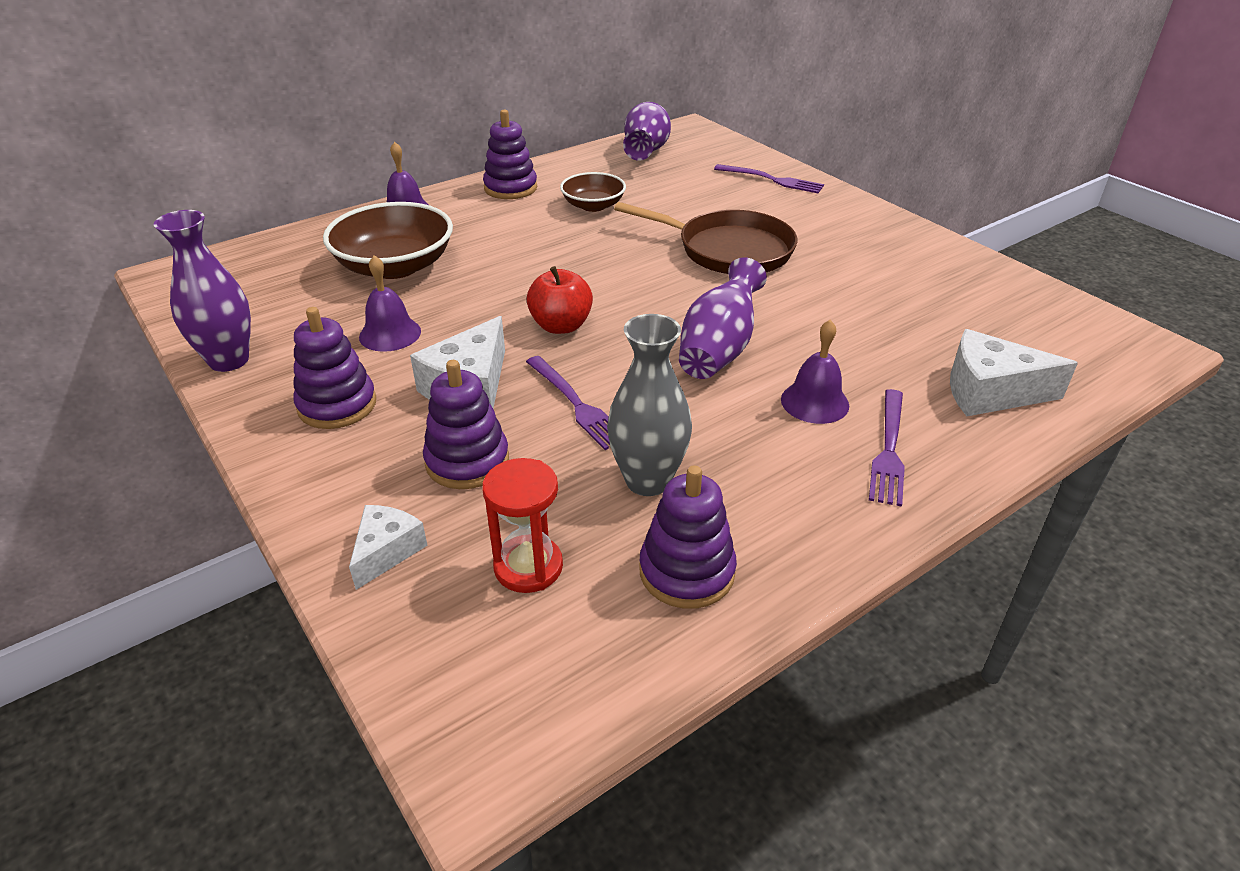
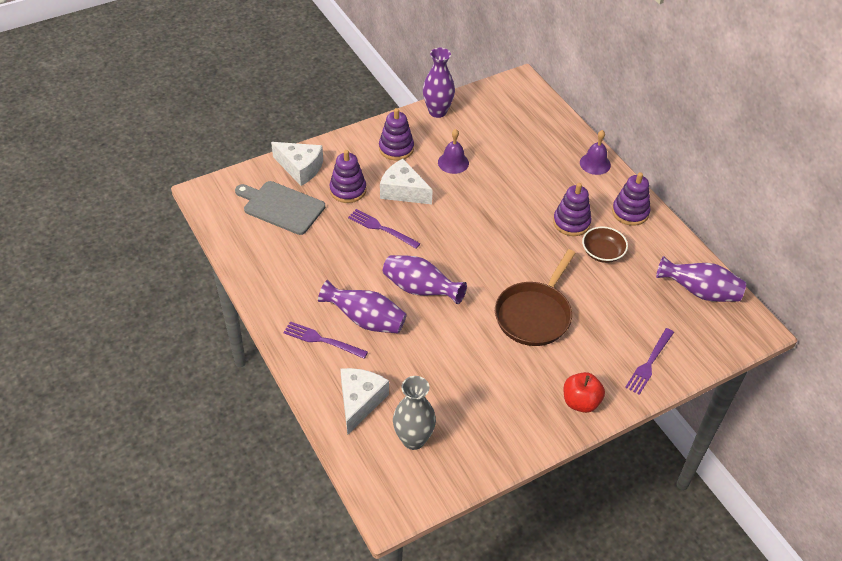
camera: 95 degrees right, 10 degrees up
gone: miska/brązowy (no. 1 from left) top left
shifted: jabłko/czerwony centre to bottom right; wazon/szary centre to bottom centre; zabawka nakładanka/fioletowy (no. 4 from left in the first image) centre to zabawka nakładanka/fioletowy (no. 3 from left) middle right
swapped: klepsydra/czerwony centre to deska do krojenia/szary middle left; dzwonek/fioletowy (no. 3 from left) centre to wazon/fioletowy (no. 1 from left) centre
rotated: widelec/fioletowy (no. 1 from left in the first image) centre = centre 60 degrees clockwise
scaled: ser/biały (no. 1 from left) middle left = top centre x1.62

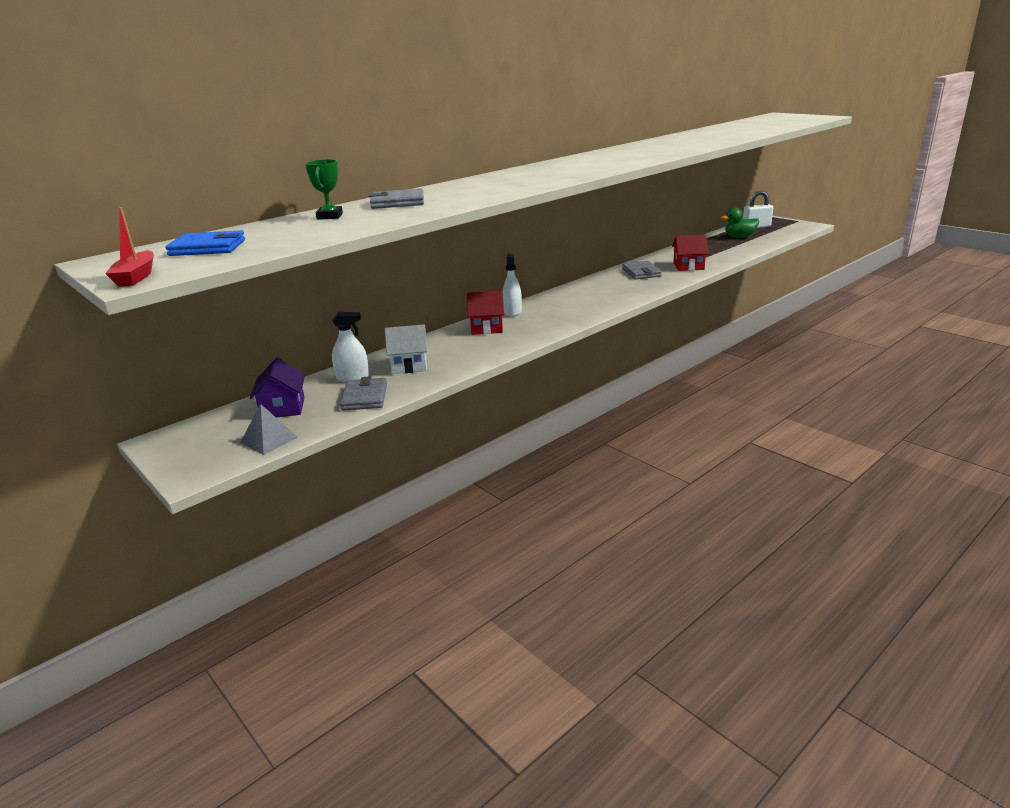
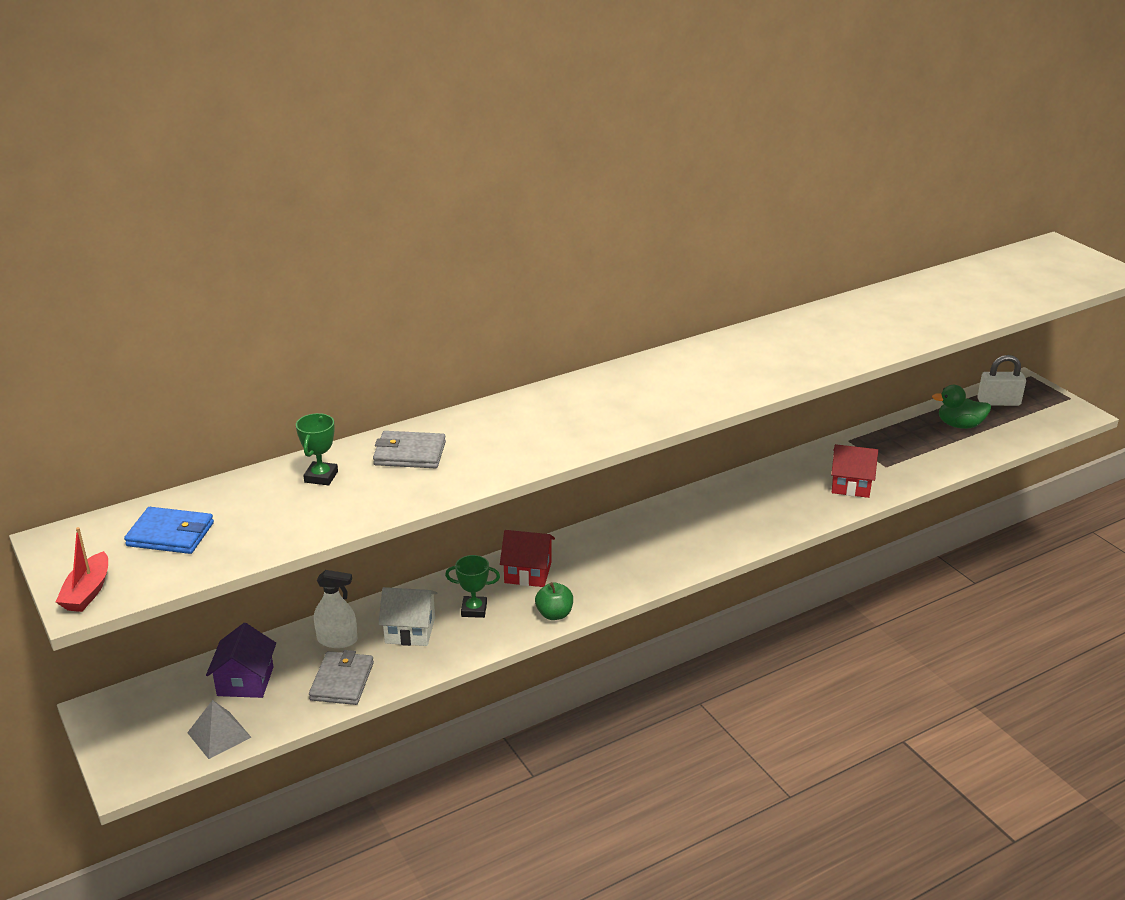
camera: 10 degrees right, 5 degrees up
gone: spryskiwacz/biały (no. 2 from left) centre; portfel/szary (no. 3 from left) centre
new: puchar/zielony (no. 2 from left) centre; jabłko/zielony bottom centre

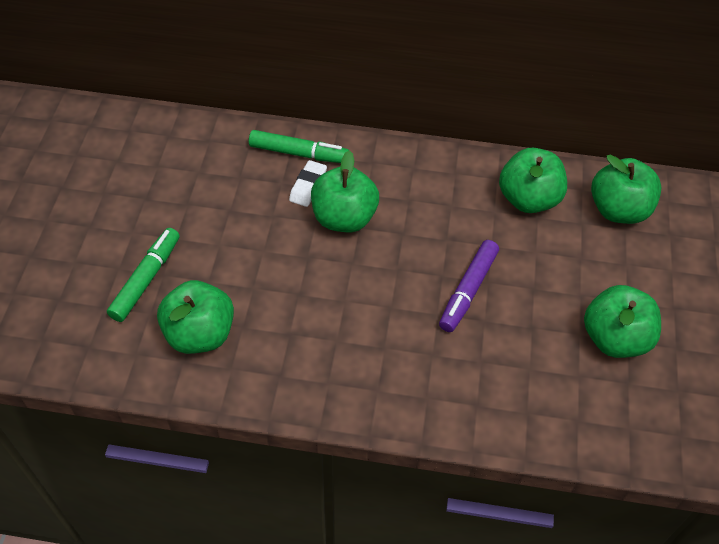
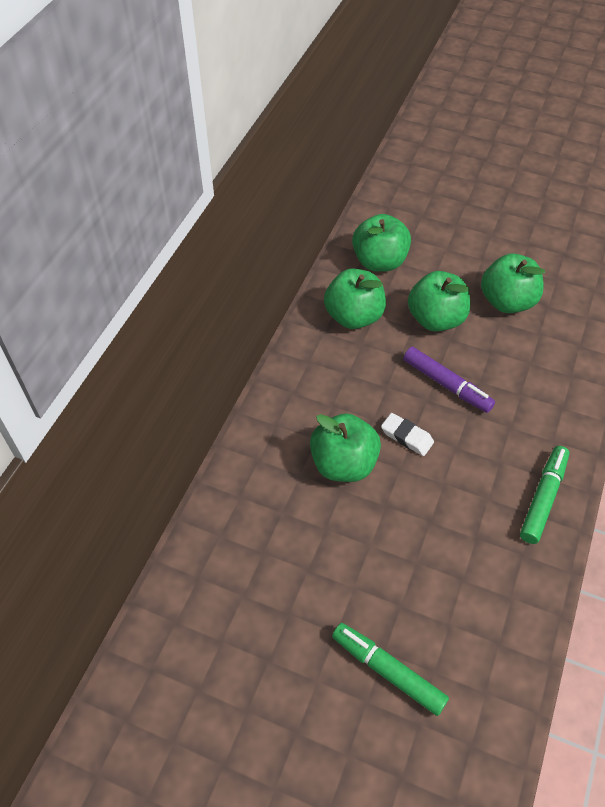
camera: 75 degrees left, 0 degrees up
shifted: jabłko/zielony (no. 1 from left in the first image) middle left to jabłko/zielony (no. 4 from left) middle right; flamaster/zielony (no. 2 from left) top centre to middle right; gumka do mazania/biały centre to middle right

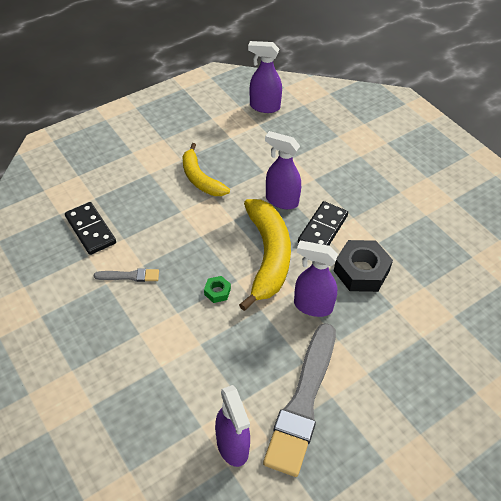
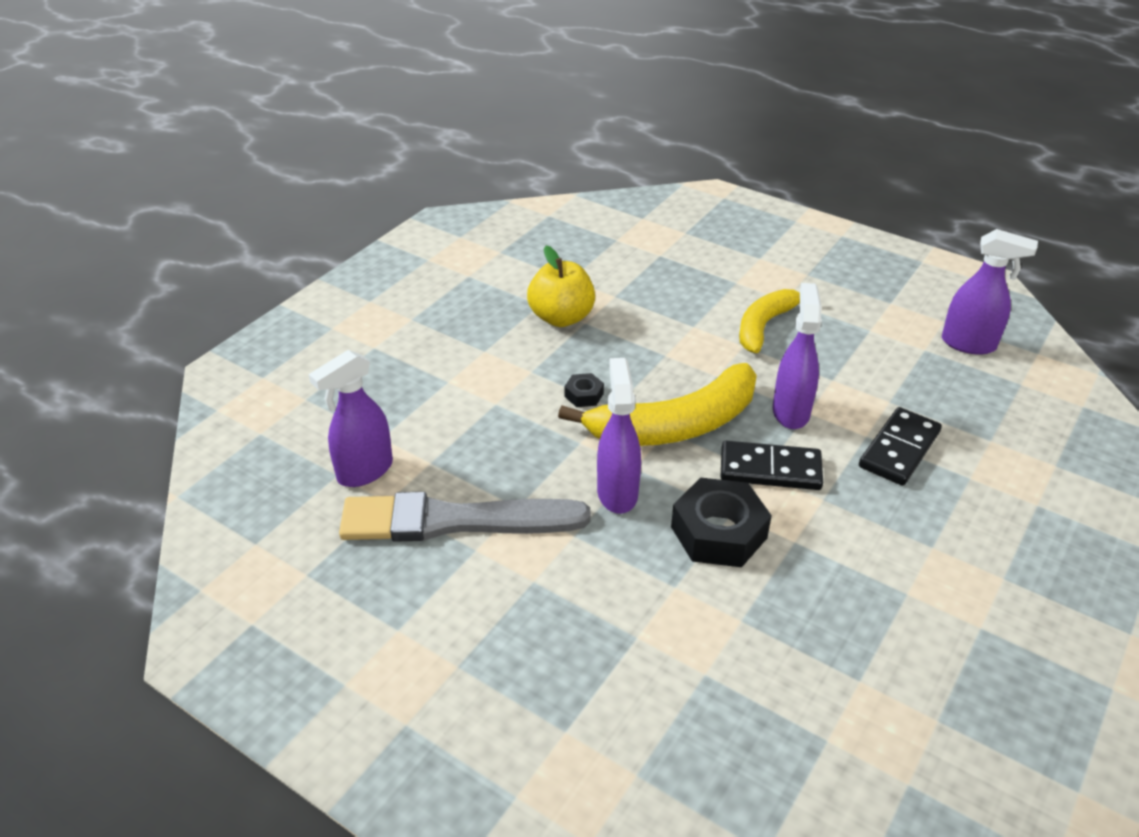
camera: 70 degrees right, 10 degrees down
shifted: kostka domina/czarny (no. 1 from left in the first image) middle left to kostka domina/czarny (no. 2 from left) middle right
swapped: pędzel/szary (no. 1 from left) middle left to jabłko/żółty centre
repainted: nakrętka/zielony centre to nakrętka/czarny (no. 1 from left) centre
rotated: spryskiwacz/fioletowy (no. 2 from left in the first image) top centre = middle right 120 degrees clockwise

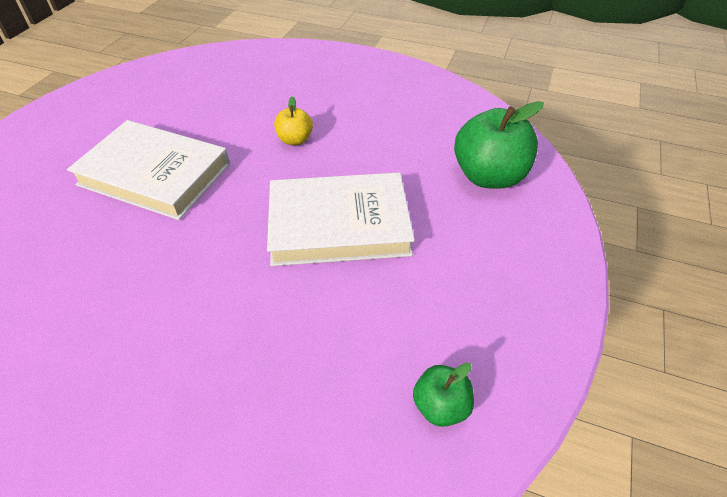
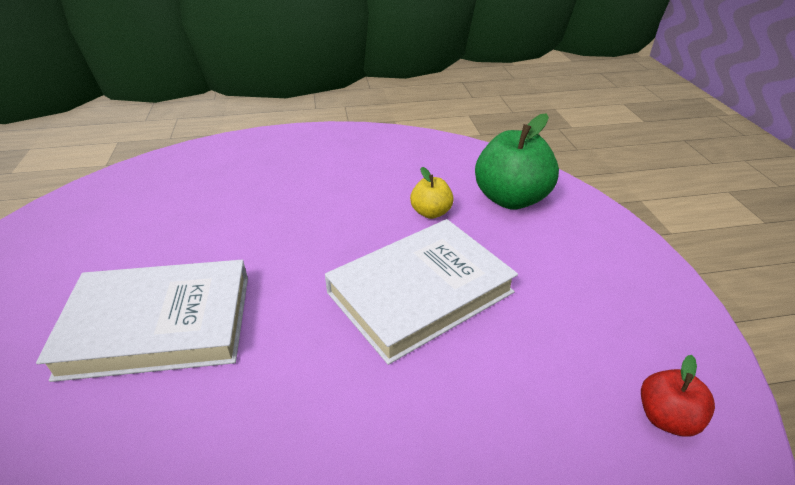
camera: 30 degrees left, 10 degrees down
shifted: jabłko/żółty top centre to centre
repainted: jabłko/zielony (no. 1 from left) bottom centre to jabłko/czerwony bottom right

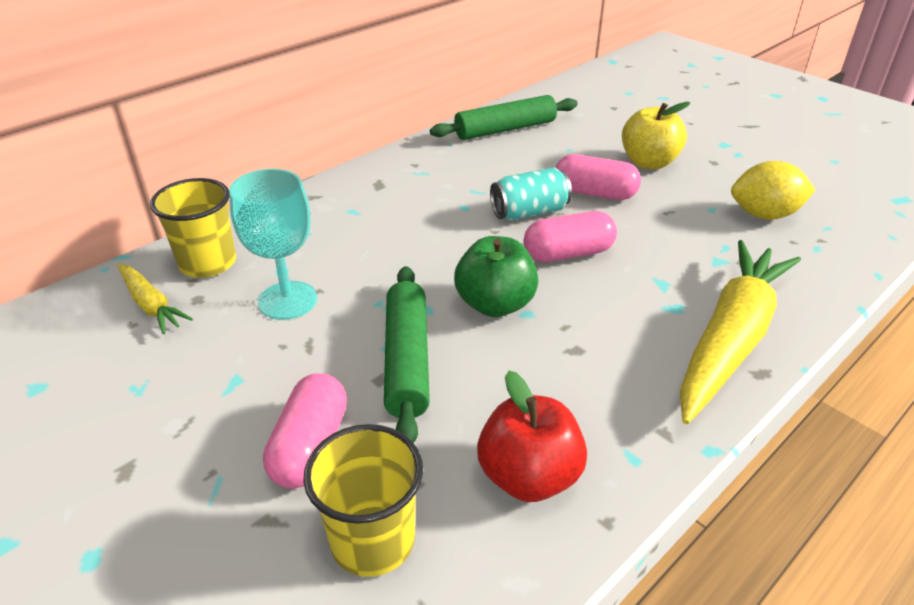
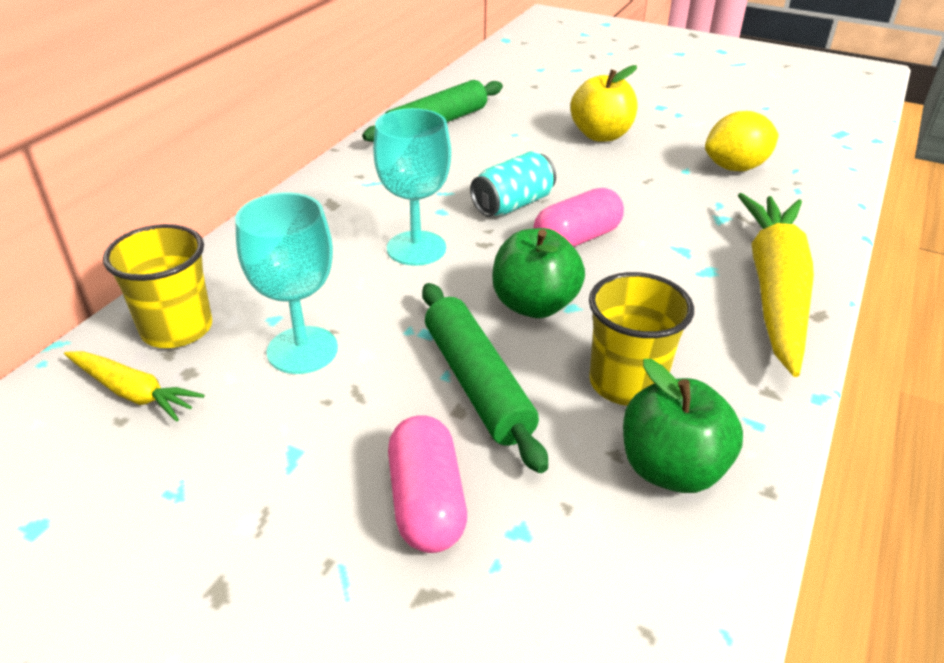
camera: 20 degrees left, 0 degrees up
gone: kapsułka/różowy (no. 3 from left) top centre
new: kielich/turkusowy (no. 2 from left) top centre
shifted: szklanka/żółty (no. 2 from left) bottom centre to middle right
repainted: jabłko/czerwony bottom centre to jabłko/zielony (no. 2 from left) middle right

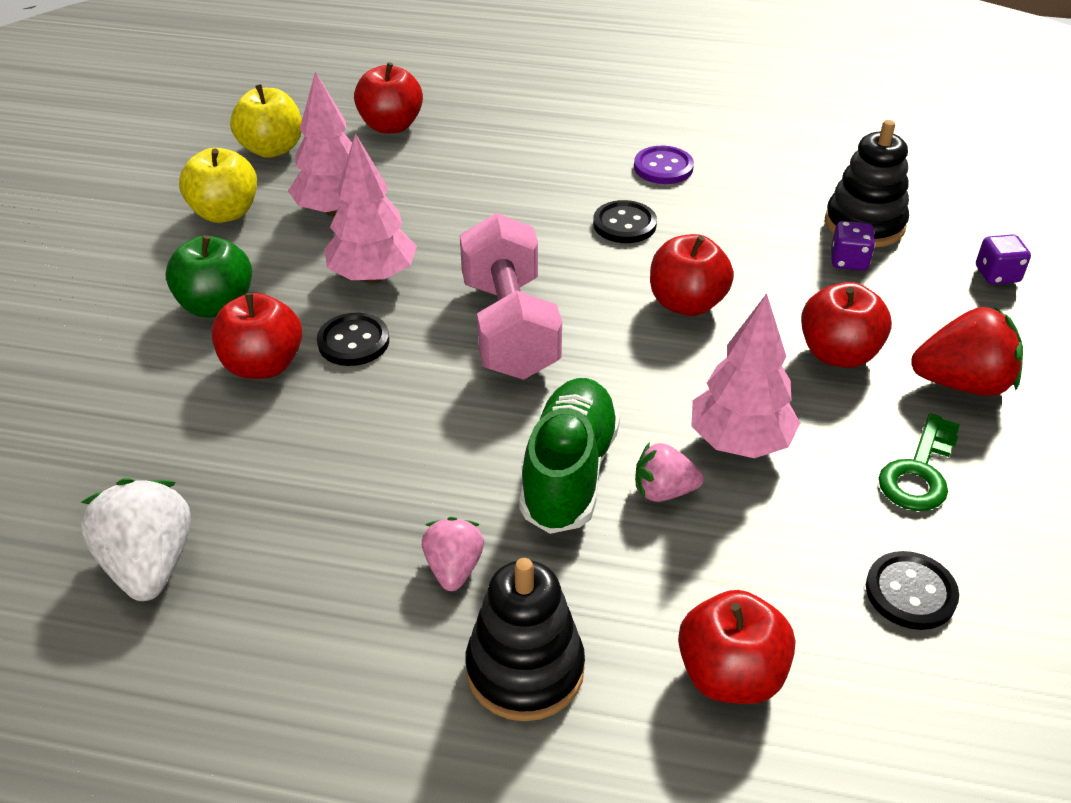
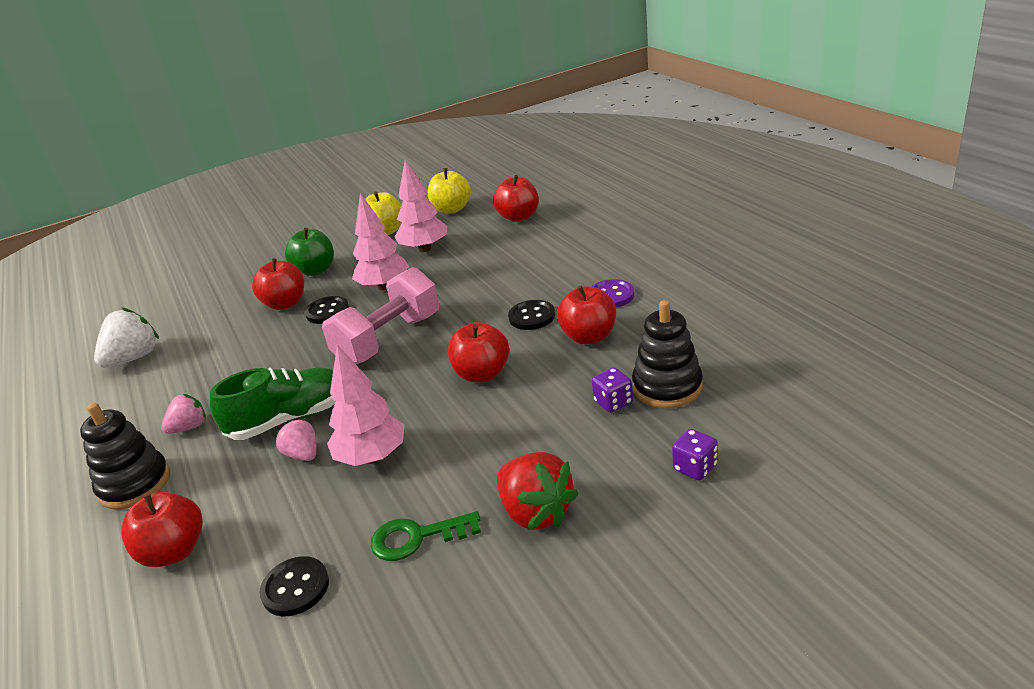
camera: 55 degrees right, 10 degrees down
shifted: jabłko/czerwony (no. 5 from left) middle right to centre

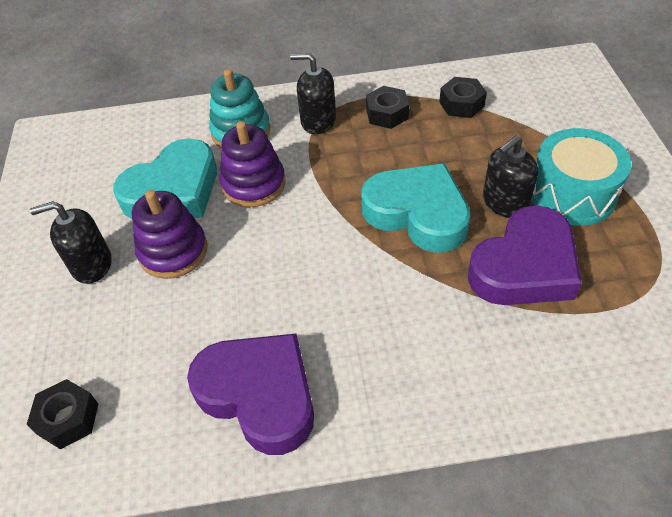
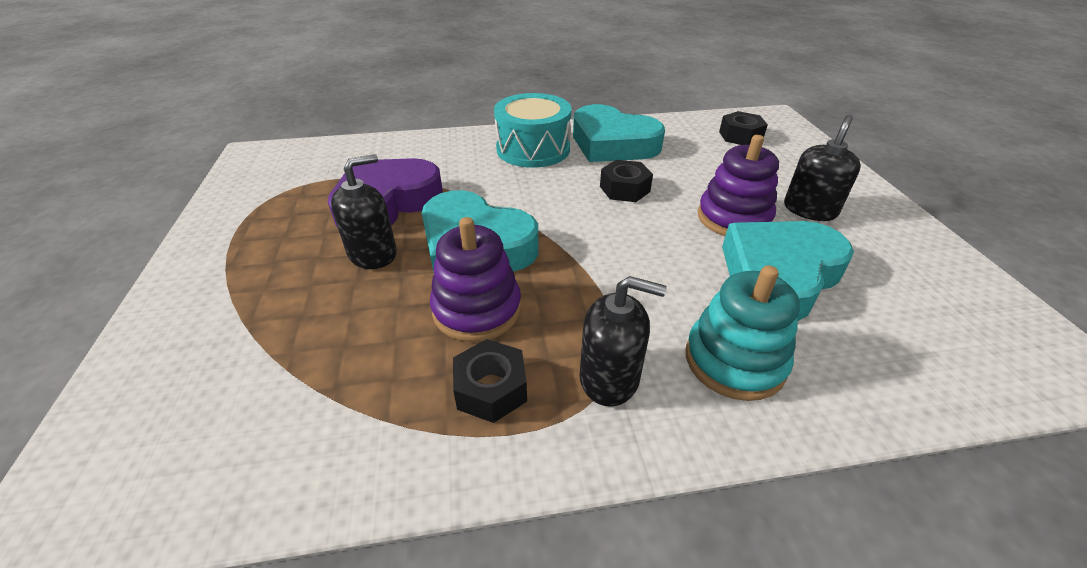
camera: 175 degrees right, 10 degrees down
shifted: zabawka nakładanka/fioletowy (no. 2 from left in the first image) top centre to zabawka nakładanka/fioletowy (no. 1 from left) centre; nakrętka/czarny (no. 3 from left in the first image) top right to nakrętka/czarny (no. 2 from left) top centre; bęben/turkusowy middle right to top centre
repainted: serce/fioletowy (no. 1 from left) bottom centre to serce/turkusowy (no. 2 from left) top centre
rotated: dozownik mydła/czarny (no. 1 from left in the first image) middle left = top right 45 degrees counterclockwise

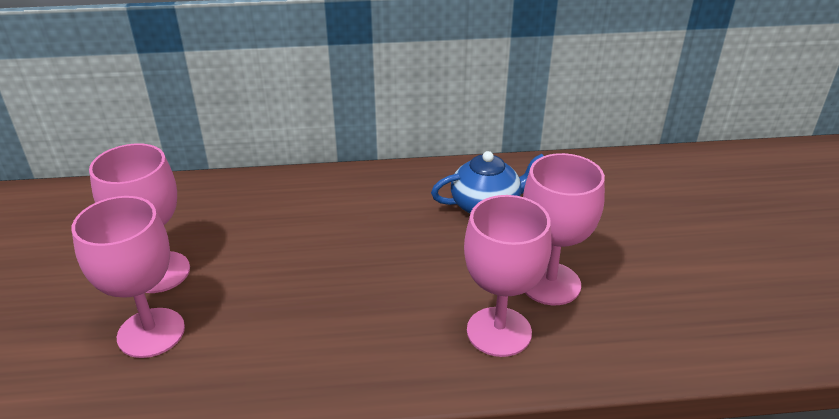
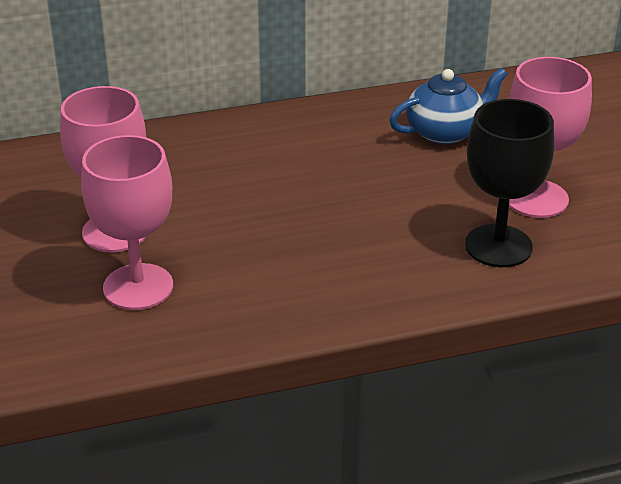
camera: 10 degrees left, 0 degrees up
repainted: kielich/różowy (no. 3 from left) centre to kielich/czarny middle right

